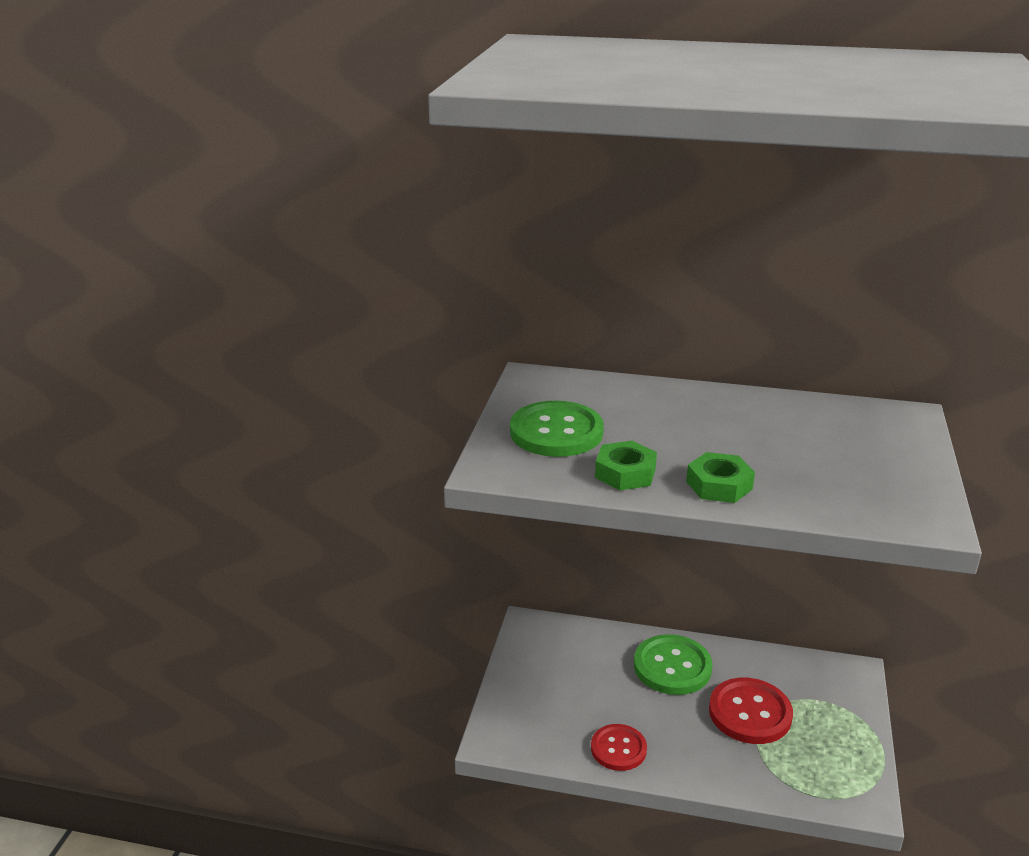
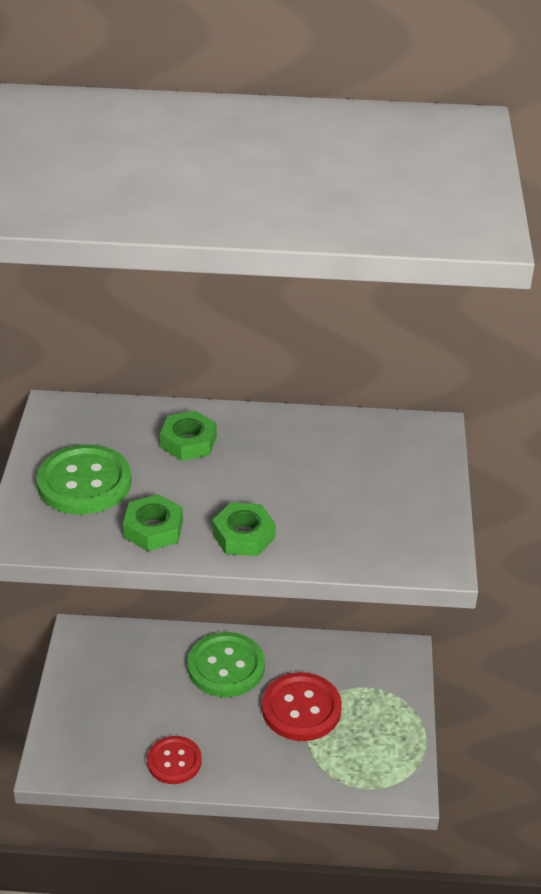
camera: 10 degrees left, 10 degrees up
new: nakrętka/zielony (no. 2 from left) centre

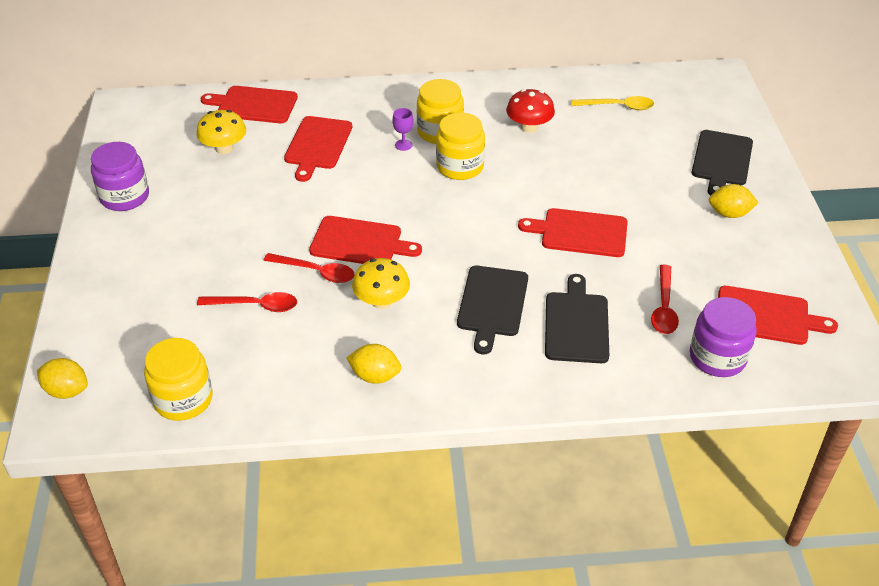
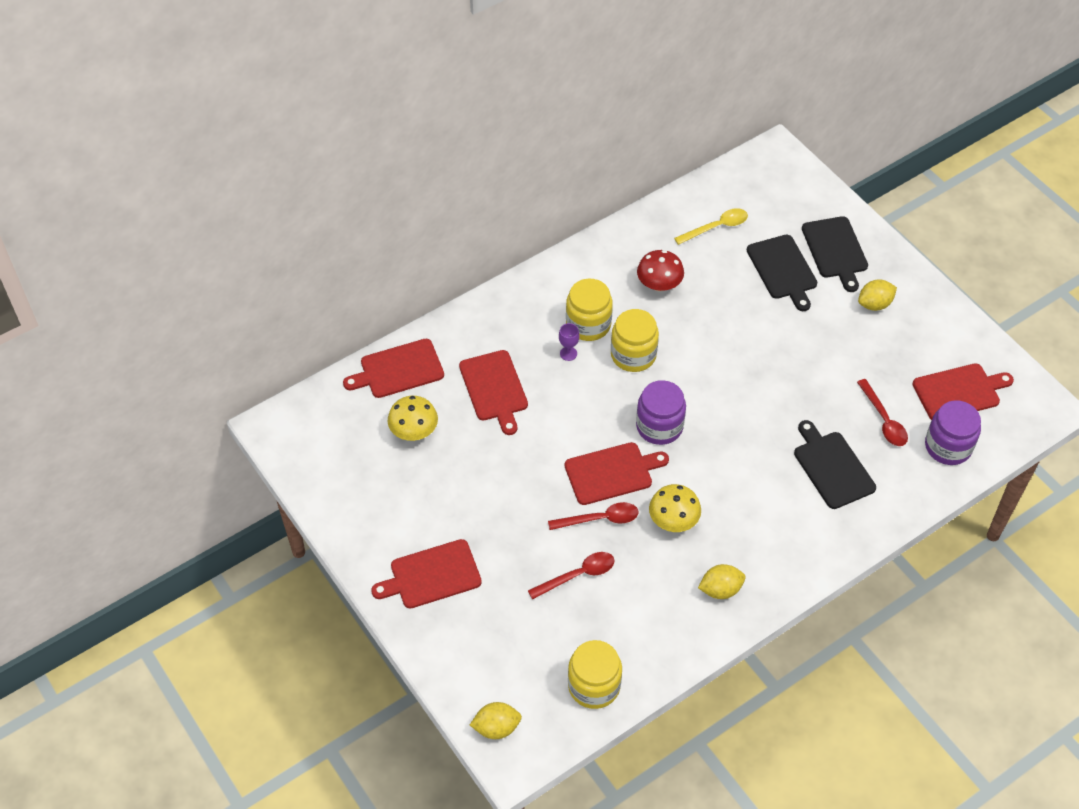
camera: 30 degrees left, 10 degrees up
shifted: słoik/fioletowy (no. 1 from left) top left to centre; deska do krojenia/czarny (no. 1 from left) centre to middle right; deska do krojenia/czerwony (no. 4 from left in the first image) centre to deska do krojenia/czerwony (no. 2 from left) bottom centre

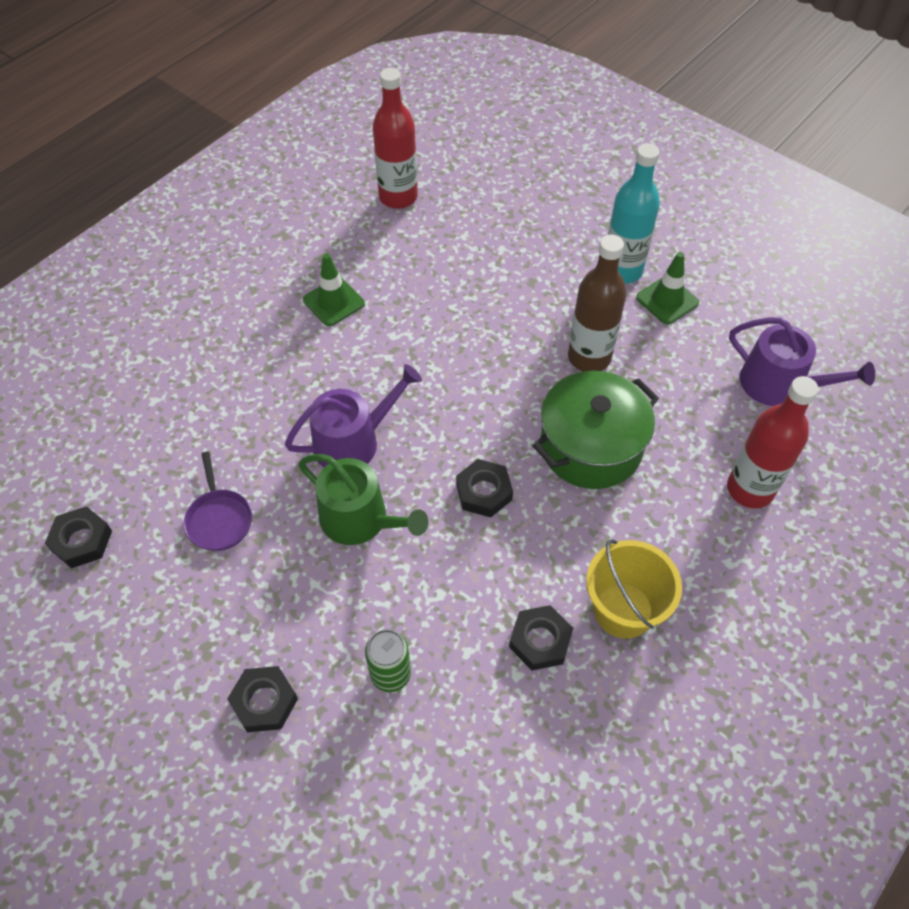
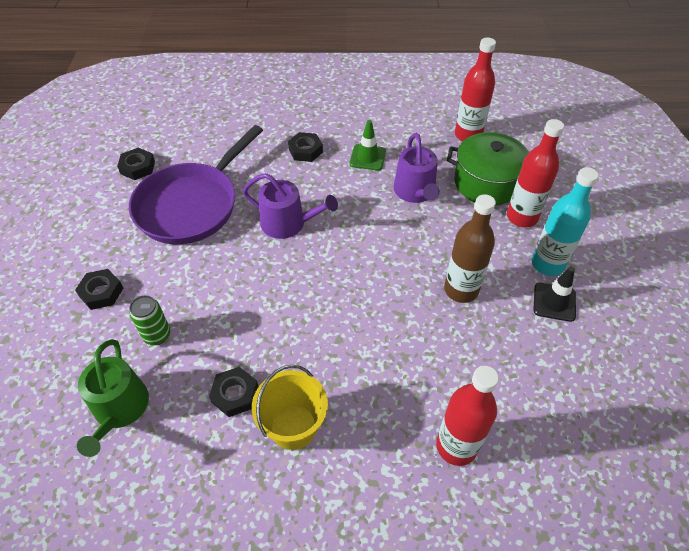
camera: 50 degrees right, 5 degrees down
new: butelka/czerwony (no. 3 from left) top right
shifted: konewka/zielony centre to bottom left; nakrętka/czarny (no. 3 from left in the first image) centre to nakrętka/czarny (no. 4 from left) top centre; garnek/zielony centre to top right; konewka/fioletowy (no. 2 from left) middle right to top centre
repainted: pachołek/zielony (no. 2 from left) top right to pachołek/czarny middle right
scaled: patelnia/fioletowy middle left = middle left x2.40

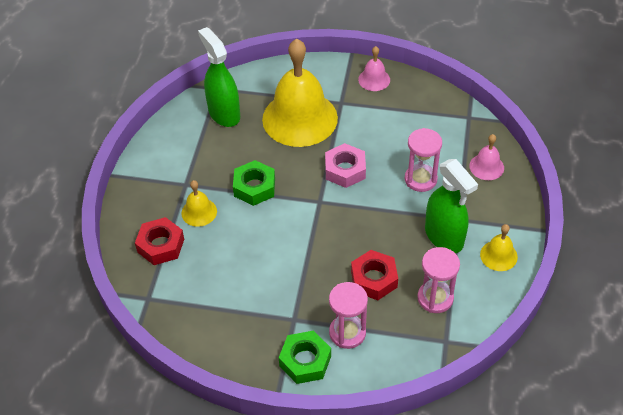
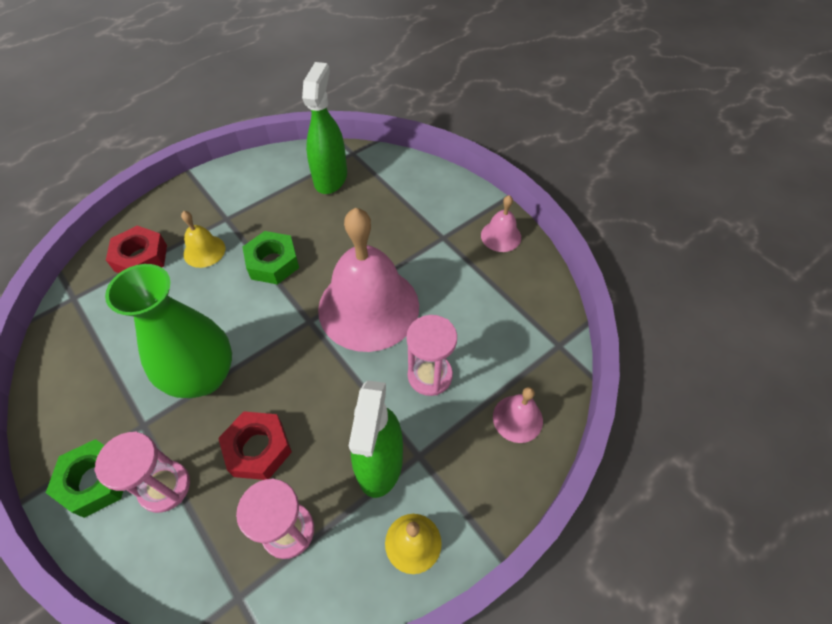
camera: 40 degrees right, 5 degrees up
gone: dzwonek/żółty (no. 2 from left) top centre
new: wazon/zielony middle left
swapped: nakrętka/różowy centre to dzwonek/różowy (no. 1 from left) centre

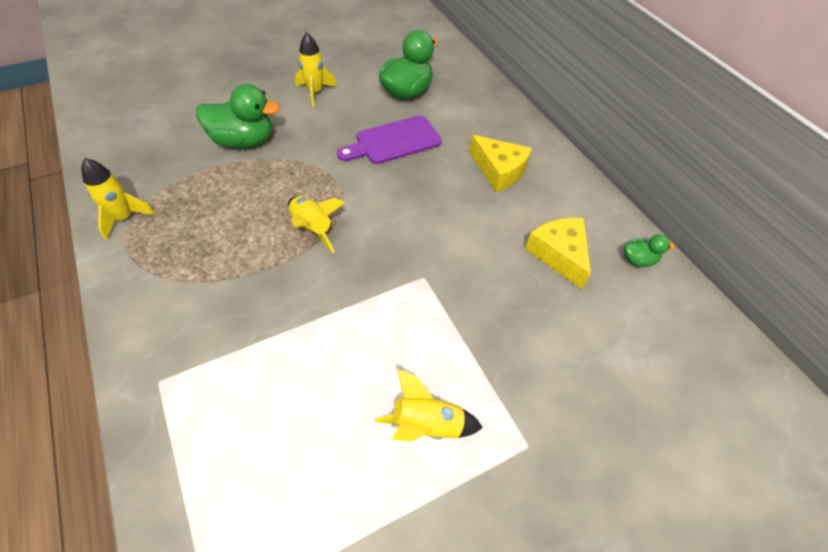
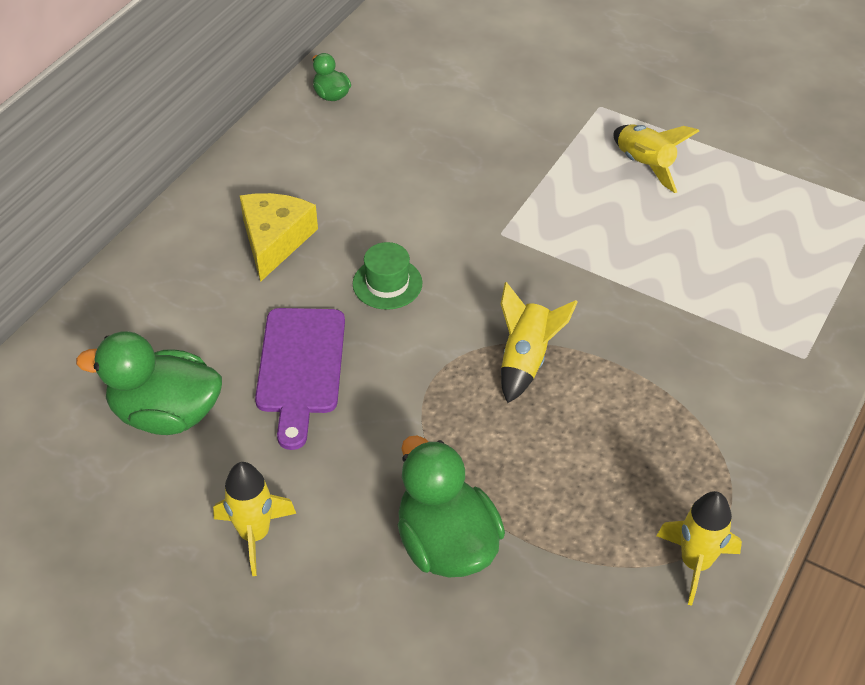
camera: 120 degrees left, 5 degrees down
gone: ser/żółty (no. 2 from left) middle right
new: kapelusz/zielony centre
rotated: deska do krojenia/fioletowy top centre = centre 60 degrees clockwise

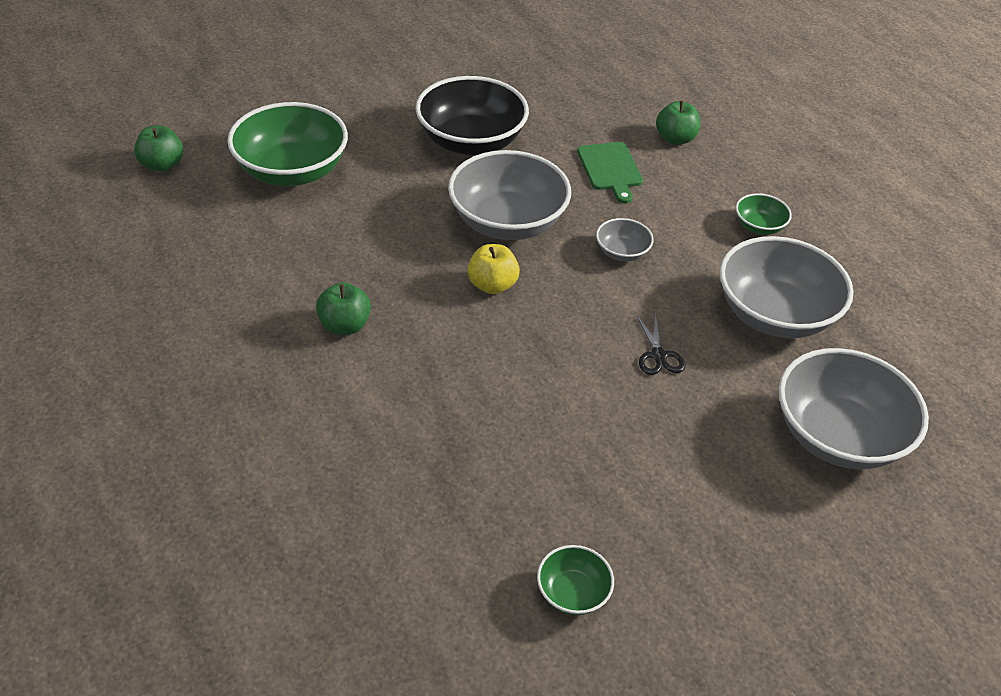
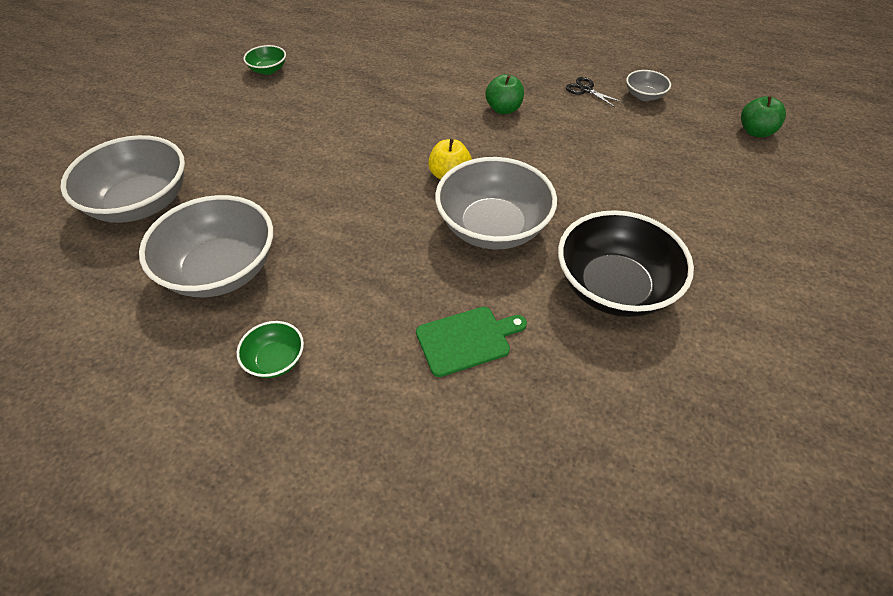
camera: 145 degrees right, 5 degrees up
gone: miska/zielony (no. 1 from left) top left; jabłko/zielony (no. 3 from left) top right
shifted: miska/szary (no. 2 from left in the first image) centre to miska/szary (no. 4 from left) top right; nożyczki/czarny centre to top centre
rotated: deska do krojenia/zielony top centre = centre 120 degrees clockwise

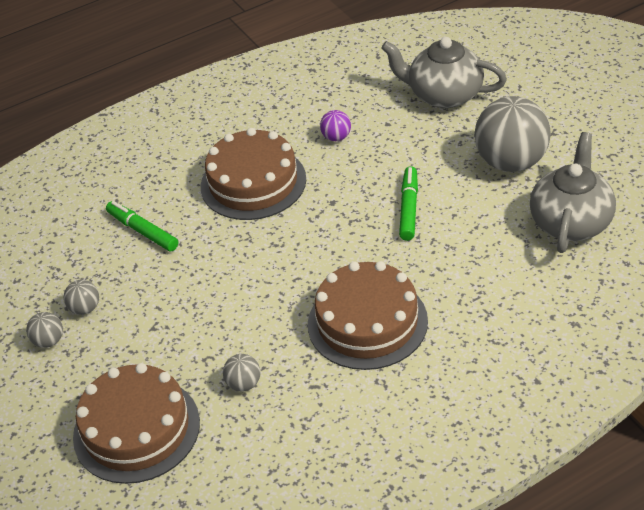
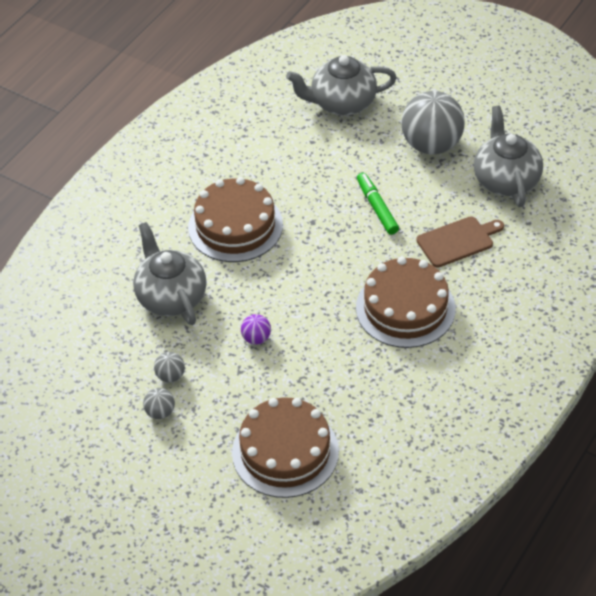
camera: 30 degrees left, 5 degrees up
gone: piłka/szary (no. 3 from left) bottom centre
new: deska do krojenia/brązowy middle right
shifted: piłka/fioletowy top centre to centre
swapped: flamaster/zielony (no. 1 from left) middle left to imbryk/szary (no. 1 from left) middle left

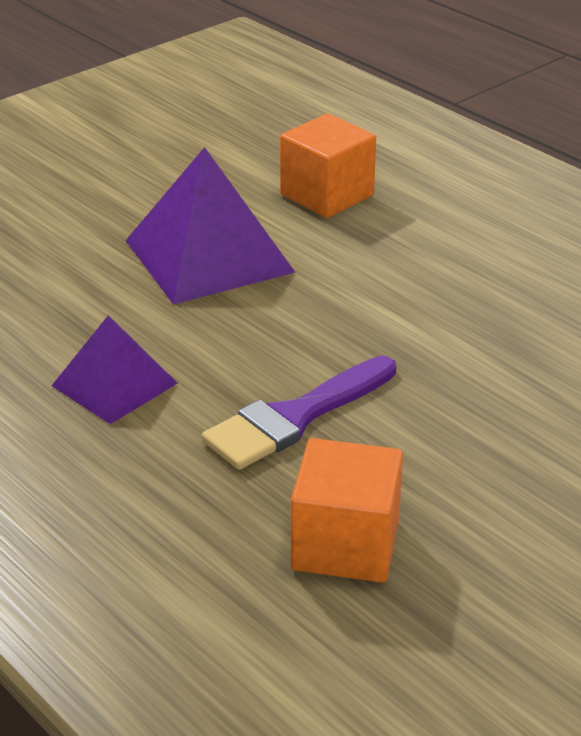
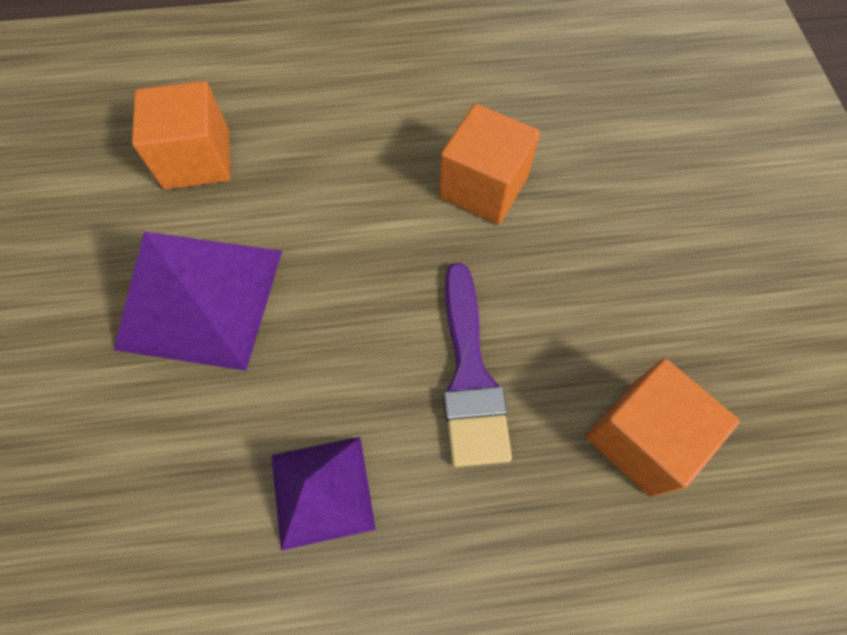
camera: 55 degrees left, 30 degrees up
new: sześcian/pomarańczowy (no. 2 from left) top centre

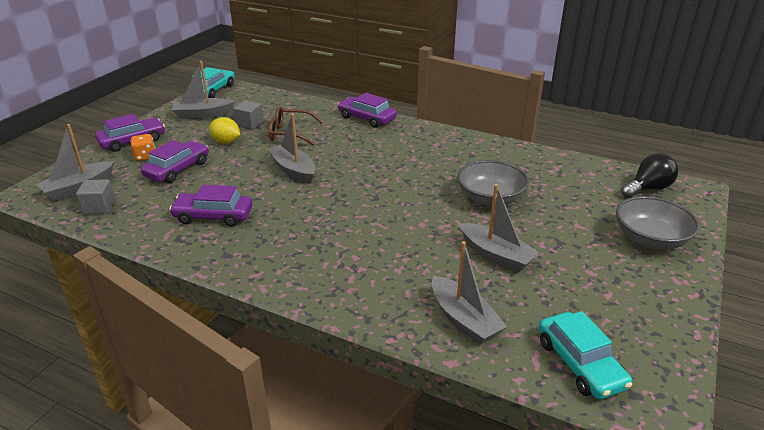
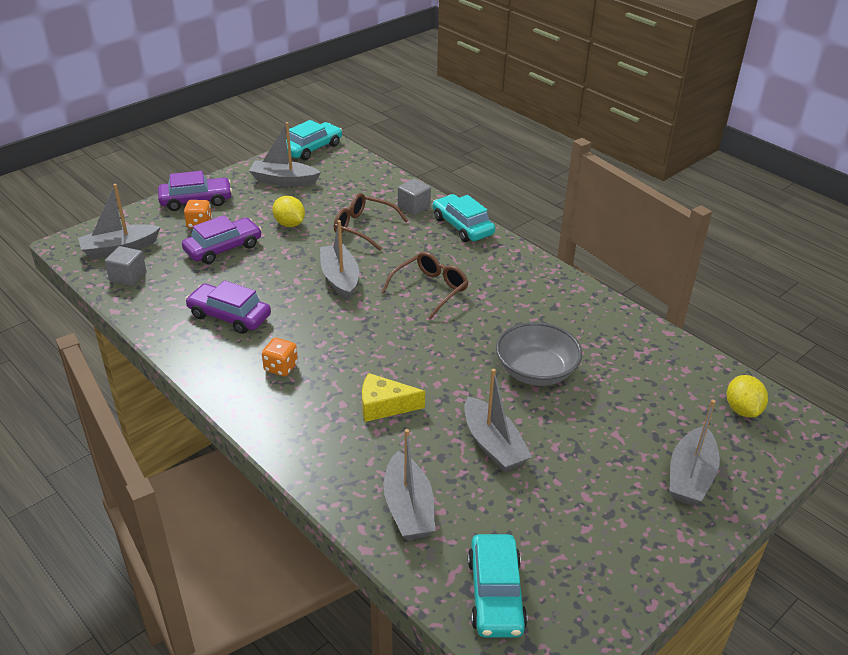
camera: 20 degrees right, 5 degrees up
new: kostka do gry/pomarańczowy (no. 2 from left) middle left; ser/żółty centre; okulary/brązowy (no. 2 from left) centre
shifted: sześcian/szary (no. 2 from left) top left to top centre
swapped: miska/szary (no. 2 from left) middle right to łódka/szary (no. 6 from left) bottom right; żarówka/czarny middle right to cytryna/żółty (no. 2 from left) middle right
repainted: samochód/fioletowy (no. 4 from left) top centre to samochód/turkusowy (no. 2 from left) top centre

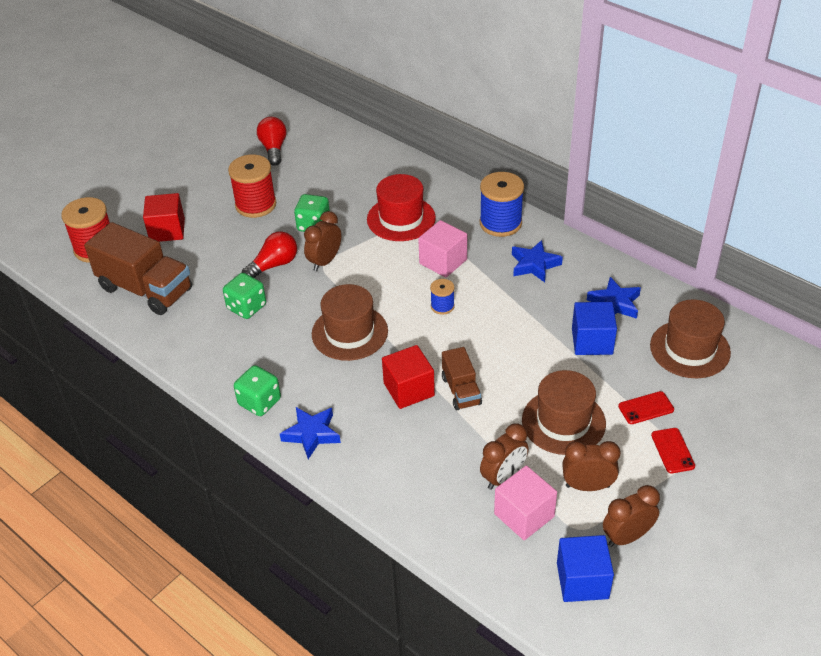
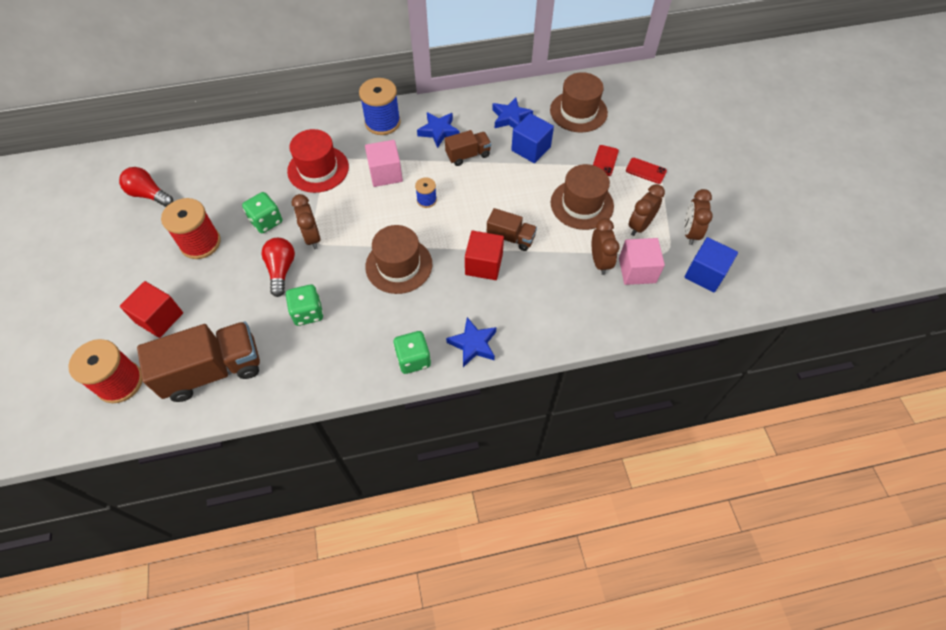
camera: 55 degrees left, 15 degrees up
new: ciężarówka/brązowy (no. 2 from left) top centre

